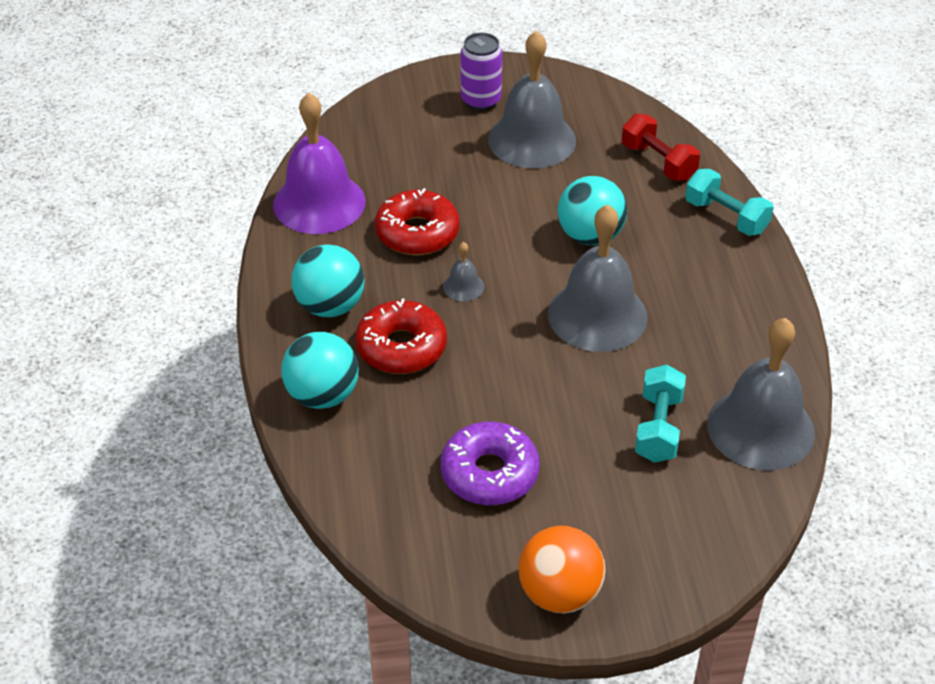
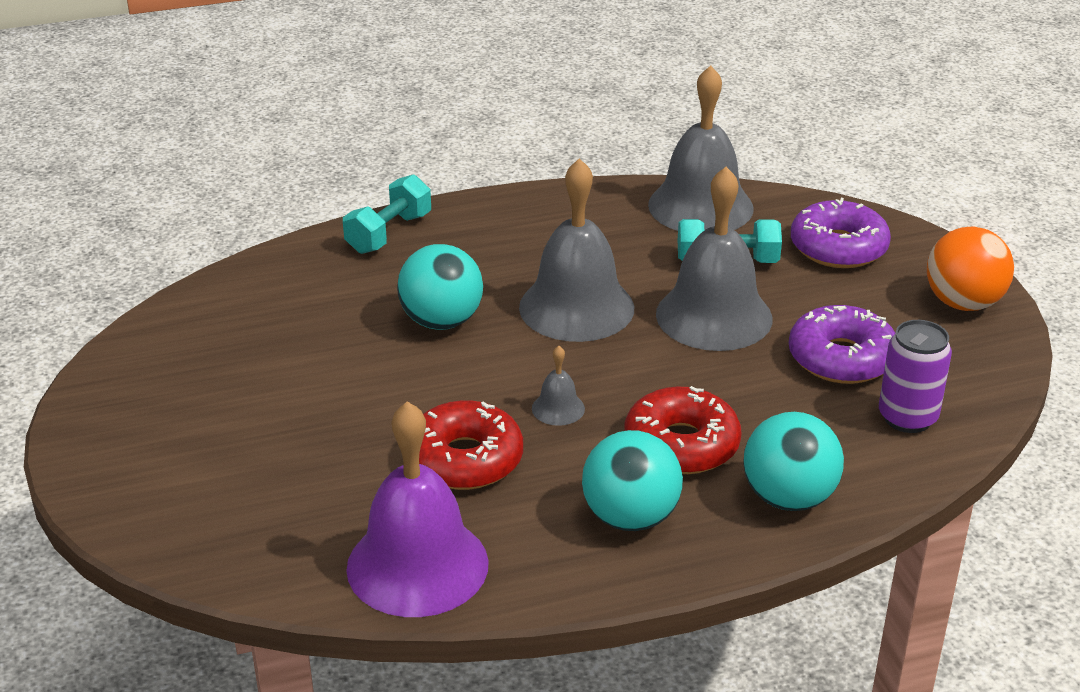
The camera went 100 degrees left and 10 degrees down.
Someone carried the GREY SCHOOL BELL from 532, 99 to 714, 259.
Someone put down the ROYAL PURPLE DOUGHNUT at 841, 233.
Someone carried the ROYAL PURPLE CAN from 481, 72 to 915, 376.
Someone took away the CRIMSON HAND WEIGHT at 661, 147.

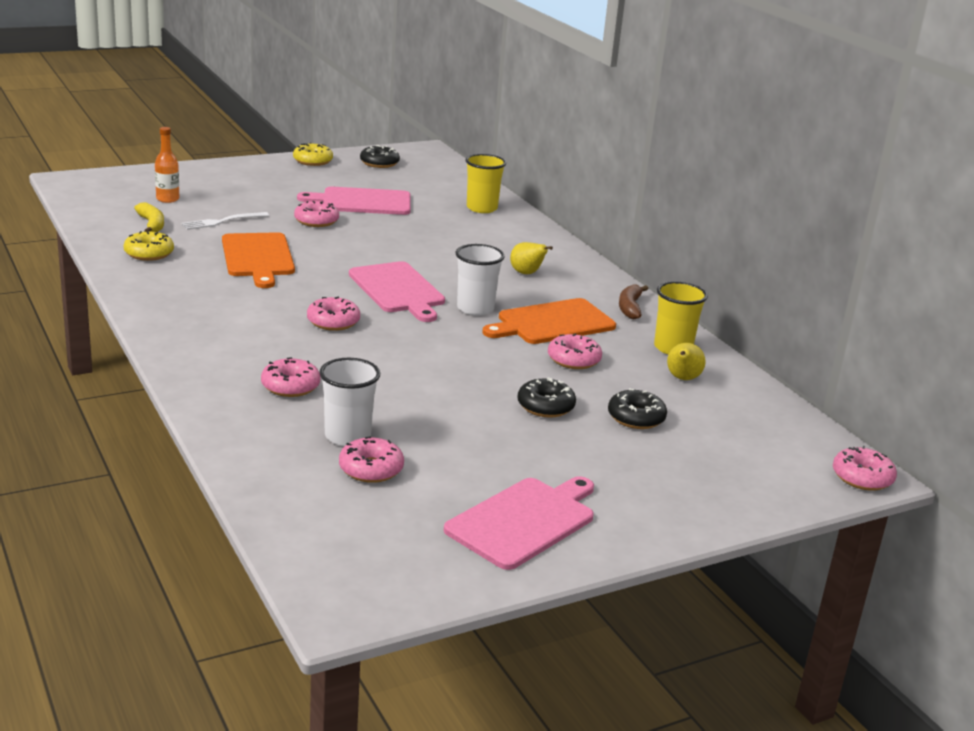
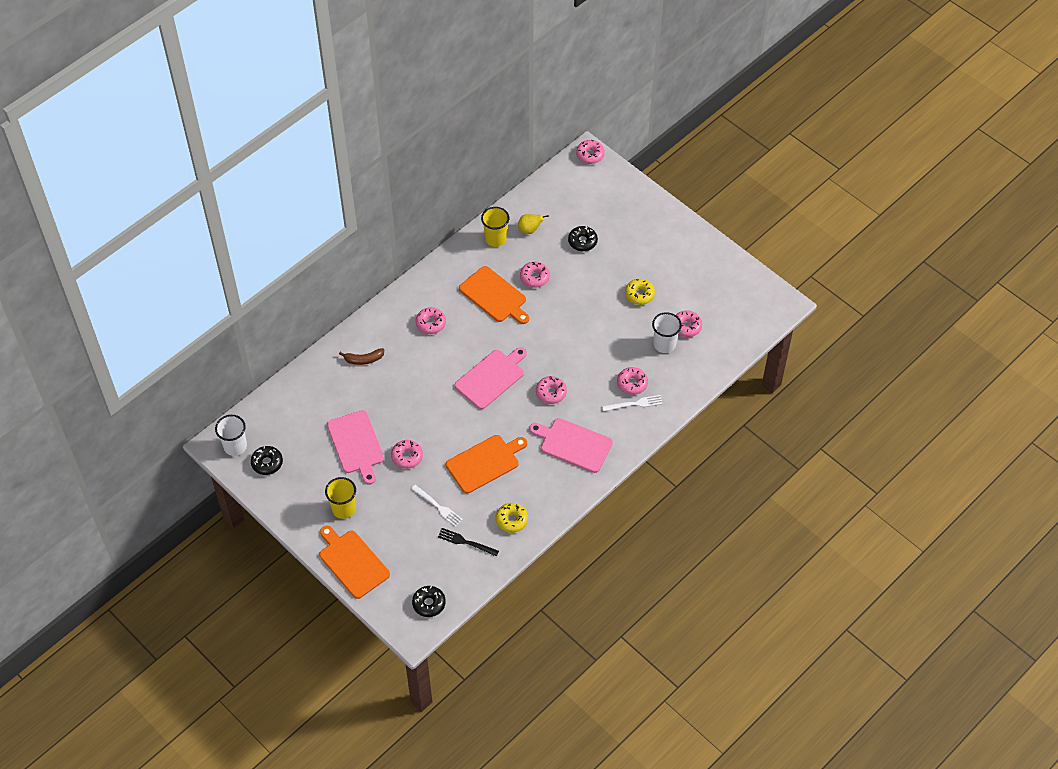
The camera went 105 degrees left and 30 degrees up.
Someone carried the SNOW-WHITE CUP from 480, 280 to 231, 435.
Someone put down the ORANGE CUTTING BOARD at 354, 562.
Someone carried the GOLDEN CUP from 486, 183 to 340, 498.
Someone carried the BROWN BANANA FRUIT from 633, 301 to 361, 356.
Someone carried the JET-BLACK DOUGHNUT from 547, 397 to 429, 601.
Someone swapped the GOLDEN TOY PEAR at 531, 258 for the PINK DOUGHNUT at 431, 320.
Someone swapped the GOLDEN BANANA FRUIT at 149, 217 for the JET-BLACK DINNER FORK at 468, 542.
Someone carried the PINK CUTTING BOARD from 519, 523 to 571, 445.
Someone put down the SNOW-WHITE DINNER FORK at 632, 403.
Someone carried the GOLDEN DOUGHNUT from 313, 154 to 640, 292.
Someone took away the ORANGE FLASK at 167, 165.

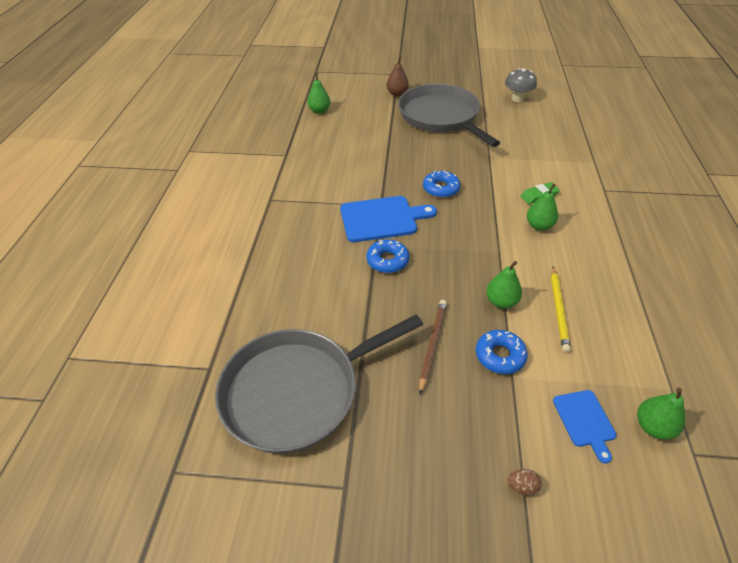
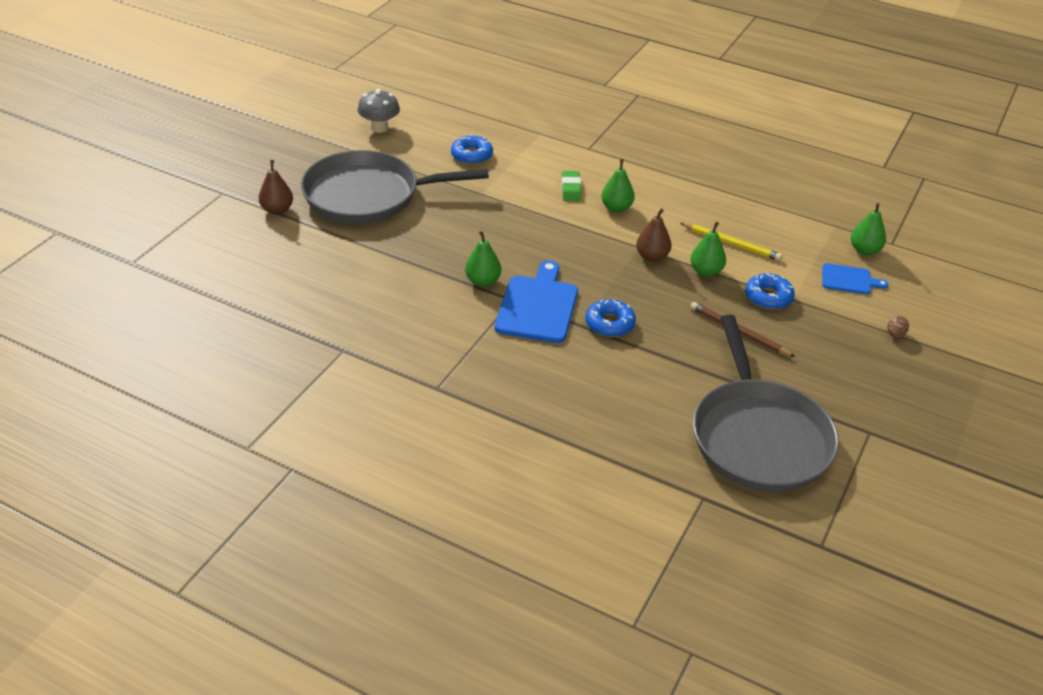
The camera went 70 degrees left and 5 degrees down.
Someone carried the ROYAL BLUE DOUGHNUT from 441, 184 to 472, 150.
Someone carried the EMERALD TOY PEAR from 318, 93 to 483, 259.
Someone put down the BROWN TOY PEAR at 654, 235.

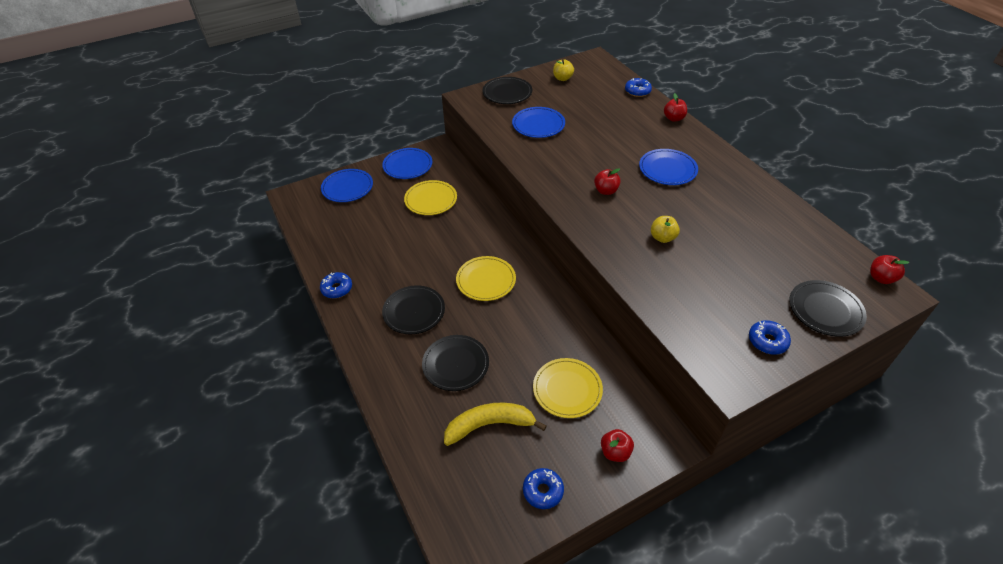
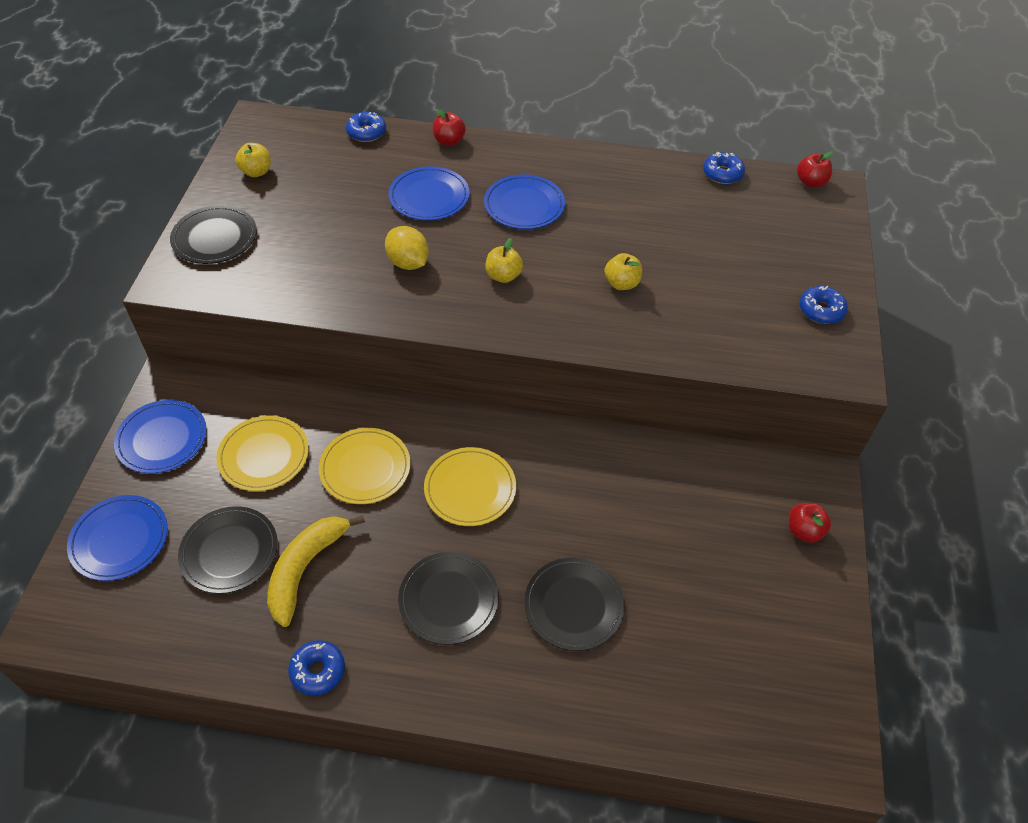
The camera went 55 degrees left and 5 degrees up.
Someone carried the JET-BLACK FLAT DISH from 828, 308 to 228, 550.
Someone carried the GOLDEN BANANA FRUIT from 495, 424 to 316, 571.
Someone carried the GOLDEN FLAT DISH from 568, 388 to 364, 466.
Someone put down the GOLDEN TOY LEMON at 407, 248.
Someone carried the ROYAL BLUE FLAT DISH from 538, 122 to 429, 193.
Someone repainted the CRIMSON APPLE FRUIT at 607, 181, which became the GOLDEN APPLE FRUIT at 504, 260.
Someone carried the ROYAL BLUE DOUGHNUT from 543, 488 to 724, 168.

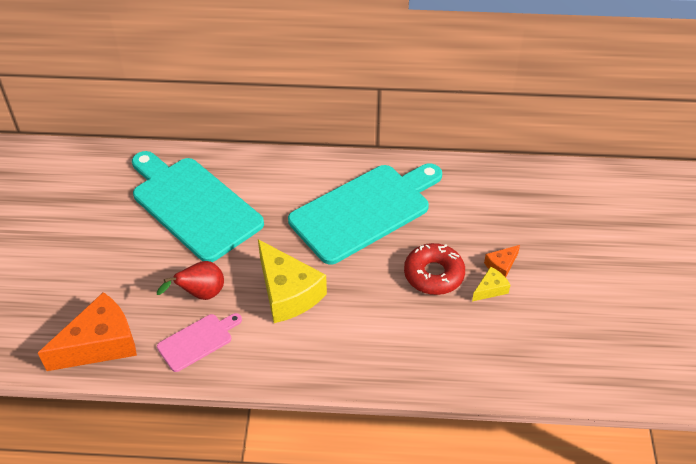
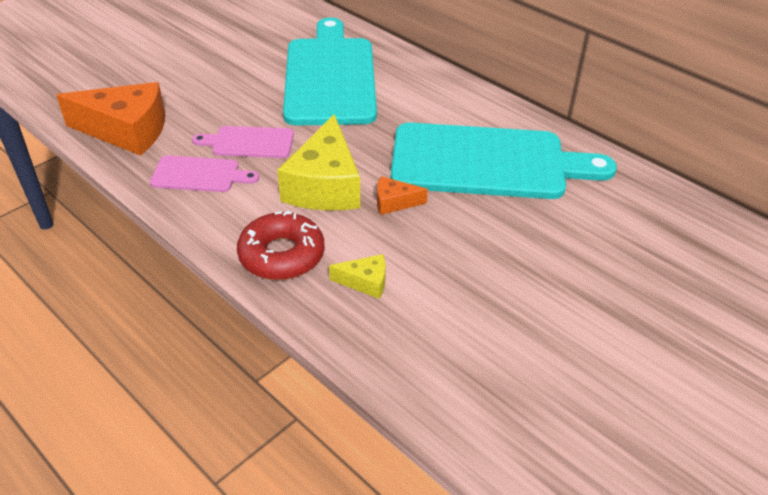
The camera went 40 degrees right and 5 degrees down.
Someone swapped the CRIMSON TOY PEAR at 190, 280 for the PINK CUTTING BOARD at 243, 142.
Someone carried the CRIMSON DOUGHNUT from 434, 269 to 281, 245.
Someone carried the GOLDEN CHEESE WEDGE from 491, 284 to 357, 276.
Someone carried the ORANGE CHEESE WEDGE from 502, 261 to 402, 195.

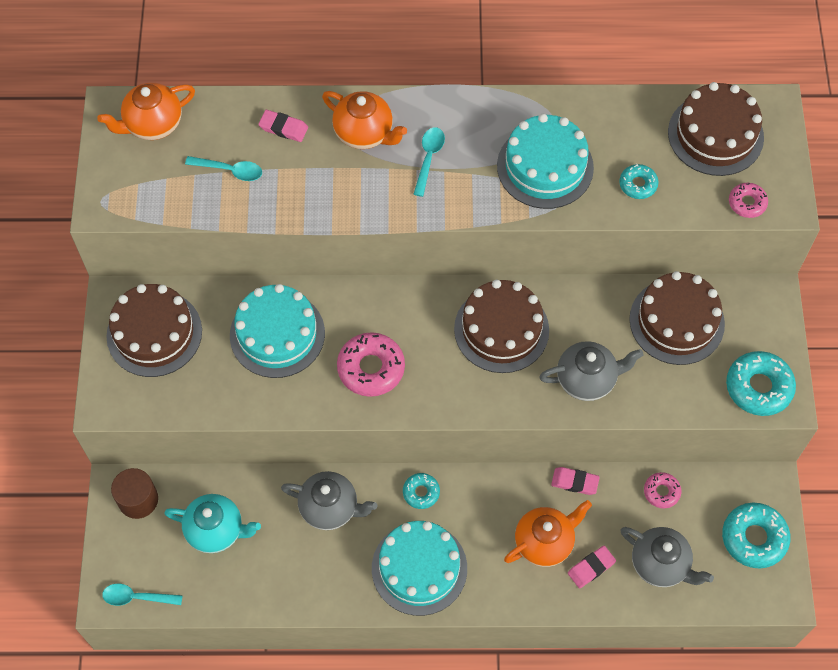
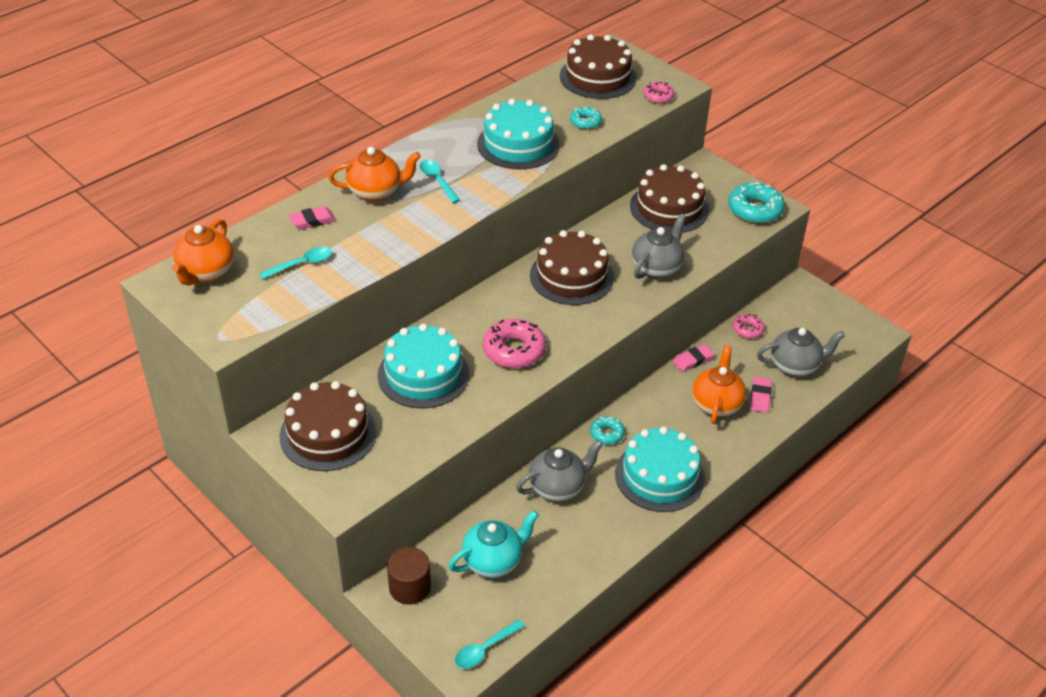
The camera went 45 degrees left and 20 degrees down.
Someone took away the AQUA DOUGHNUT at 756, 536.

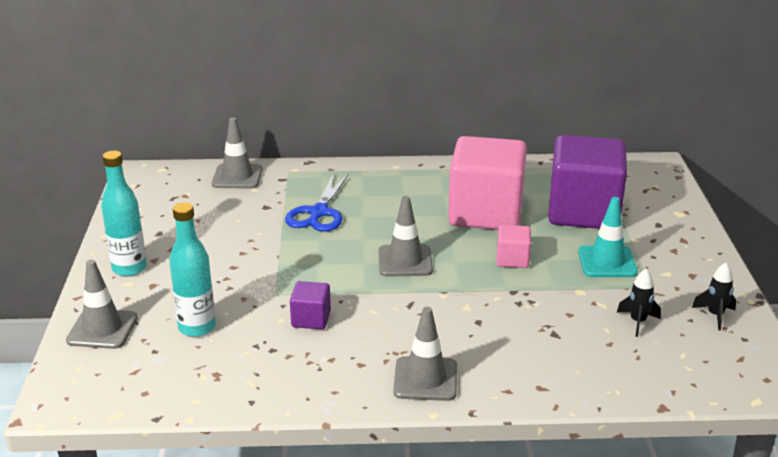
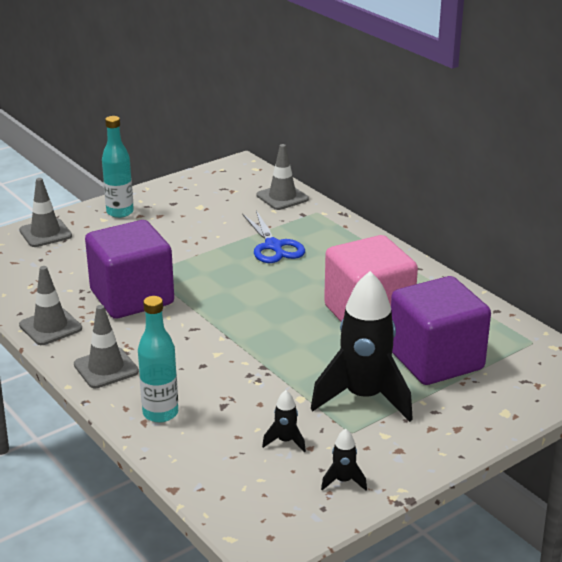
The camera went 55 degrees right and 0 degrees up.
Someone carried the GREY SAFETY CONE from 405, 236 to 50, 305.
Someone scaled the ROYAL PURPLE SOLID CUBE at 310, 305 by 2.33.
Someone carried the AQUA FLASK from 192, 270 to 158, 359.
Someone rotated the ROYAL BLUE SCISSORS at 317, 202 by 90 degrees counterclockwise.
Someone swapped the AQUA SAFETY CONE at 608, 237 for the JET-BLACK ROCKET at 362, 346.
Someone took away the PINK SOLID CUBE at 514, 246.

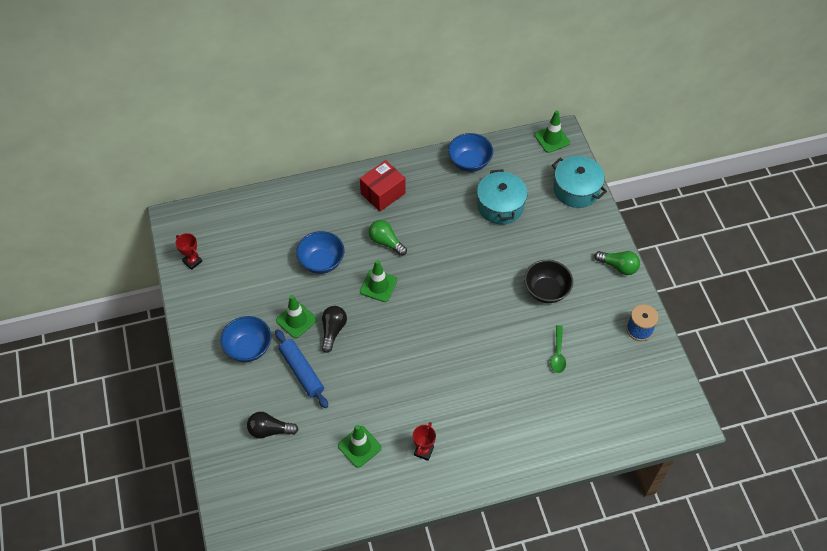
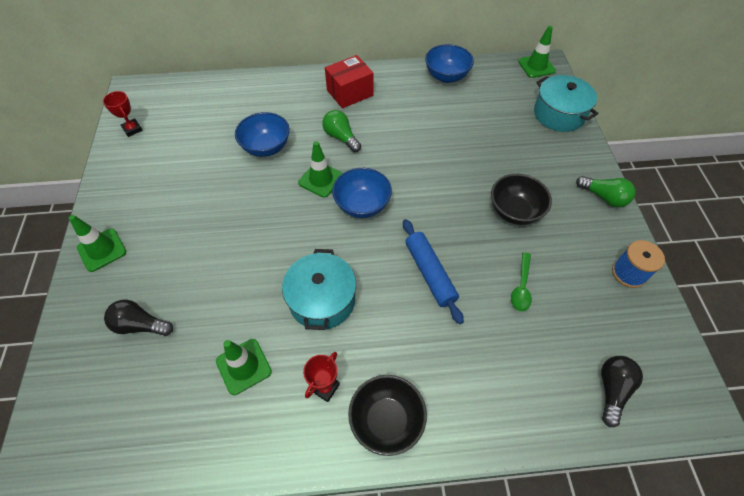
The camera went 10 degrees right and 0 degrees up.
Someone carried the EMERALD SAFETY CONE from 296, 316 to 97, 243.
Someone carried the AQUA COOKING POT from 502, 196 to 319, 289.
Someone carried the ROYAL BLUE SERVING BOWL from 246, 339 to 362, 193.
Someone put down the JET-BLACK SERVING BOWL at 387, 415.
Someone carried the ROYAL BLUE ROLLING PIN from 301, 368 to 433, 271.
Someone carried the JET-BLACK BULB from 334, 329 to 622, 391.

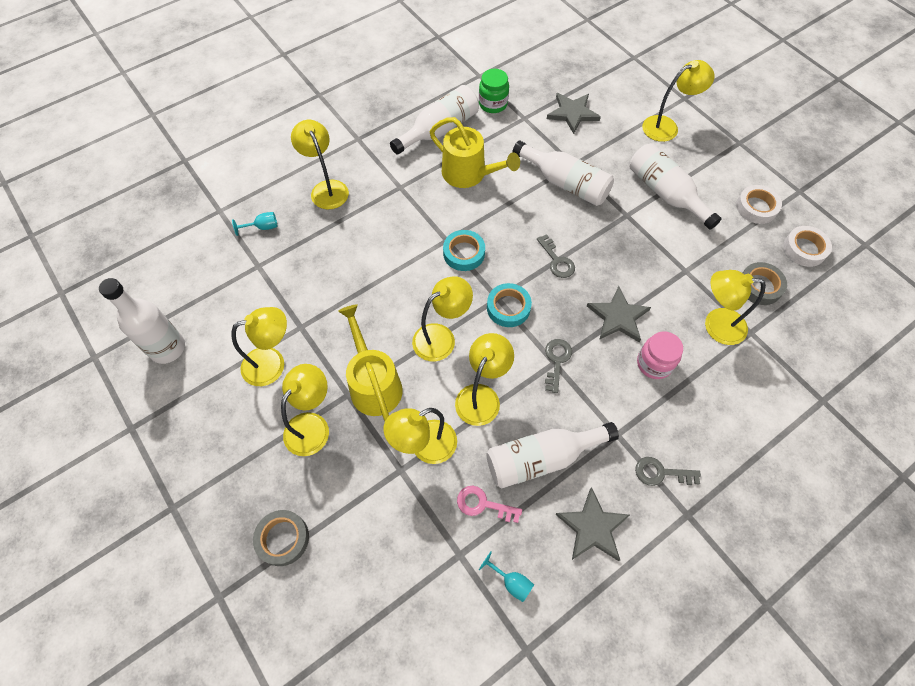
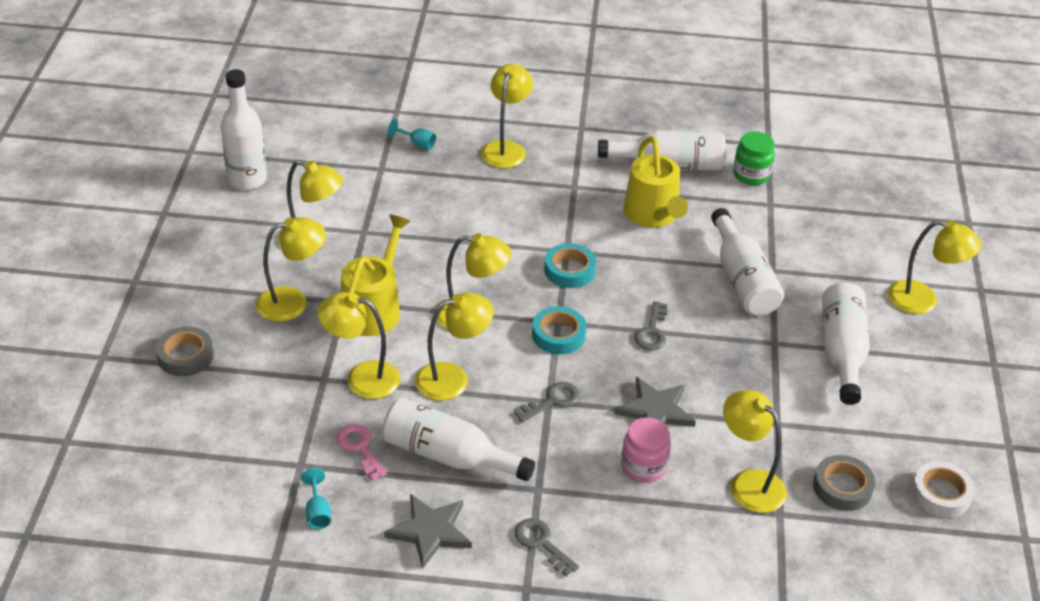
The camera went 40 degrees right and 20 degrees down.
Someone took away the GREY FIVE-POINTED STAR at 574, 113.
Someone took away the SNOW-WHITE TAPE at 759, 204.

